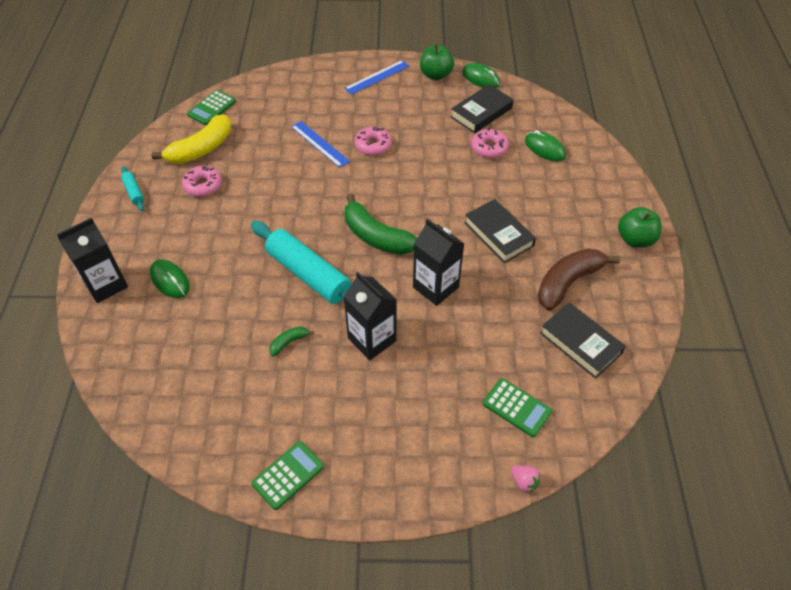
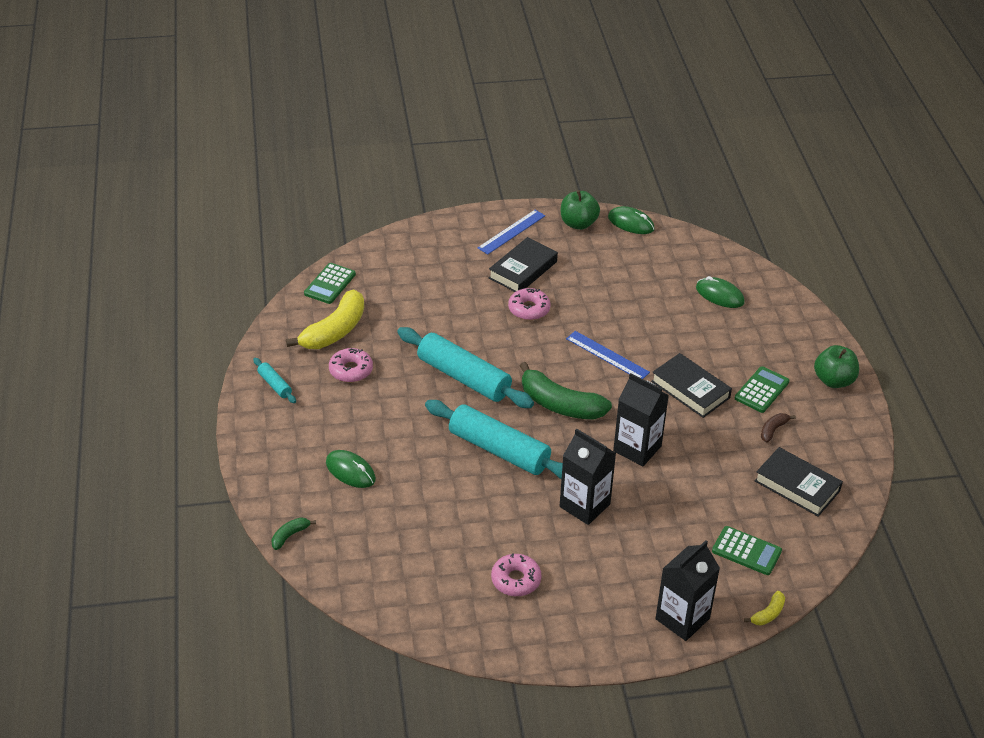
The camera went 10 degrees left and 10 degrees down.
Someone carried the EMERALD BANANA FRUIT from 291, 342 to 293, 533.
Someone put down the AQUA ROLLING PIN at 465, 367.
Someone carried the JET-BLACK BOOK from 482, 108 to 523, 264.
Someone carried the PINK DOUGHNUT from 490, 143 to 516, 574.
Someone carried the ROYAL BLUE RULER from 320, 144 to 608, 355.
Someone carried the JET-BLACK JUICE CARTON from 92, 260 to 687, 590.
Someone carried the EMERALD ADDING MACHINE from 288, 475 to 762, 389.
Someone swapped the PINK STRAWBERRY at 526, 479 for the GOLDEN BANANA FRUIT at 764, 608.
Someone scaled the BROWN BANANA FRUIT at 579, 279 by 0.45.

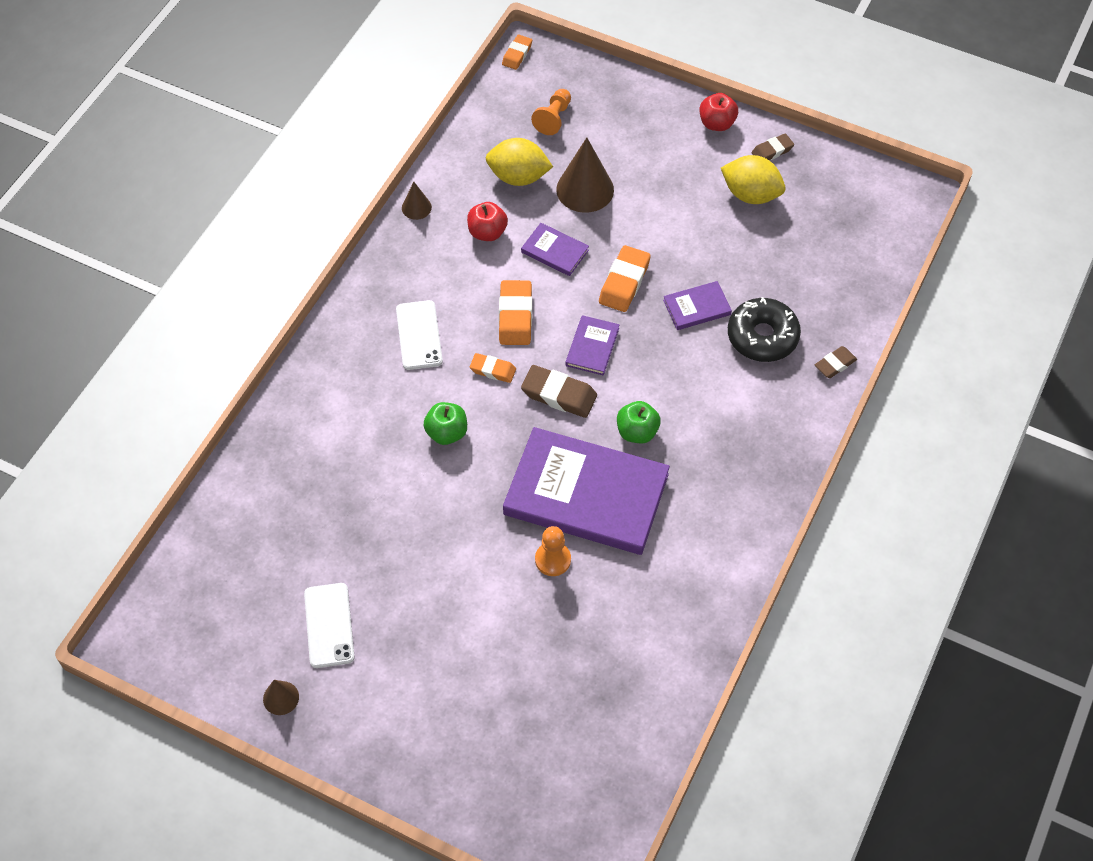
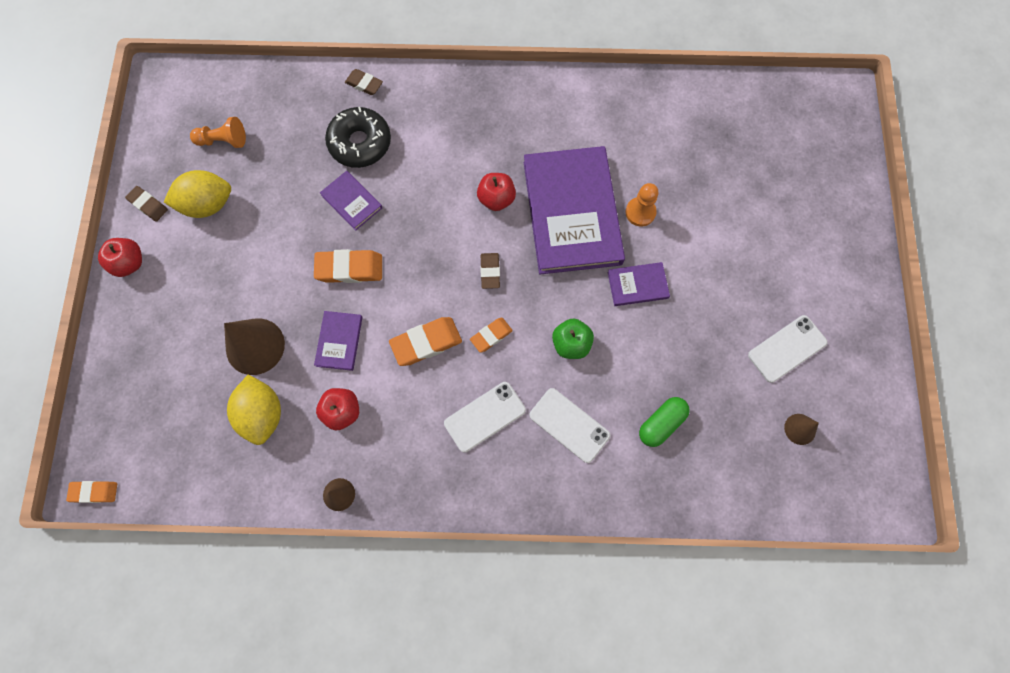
The camera went 115 degrees left and 15 degrees up.
Someone rotated the GOLDEN TOY LEMON at 753, 179 by 75 degrees clockwise.
Someone carried the ORANGE CHESS PAWN from 551, 112 to 218, 132.
Someone rotated the ORANGE PENCIL ERASER at 493, 368 by 60 degrees clockwise.
Someone repainted the EMERALD APPLE FRUIT at 639, 422, which became the CRIMSON APPLE FRUIT at 496, 192.
Someone scaled the BROWN PENCIL ERASER at 559, 391 by 0.62.
Someone put down the SNOW-WHITE SMARTPHONE at 569, 425.
Someone carried the ROYAL PURPLE BOOK from 592, 345 to 639, 284.
Someone put down the EMERALD PILL at 664, 422.
Someone carried the BROWN CONE SHAPE from 281, 697 to 801, 429.

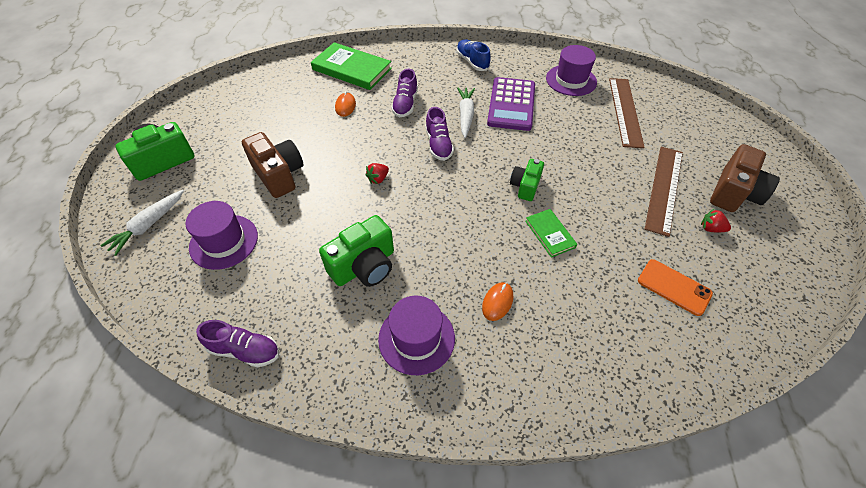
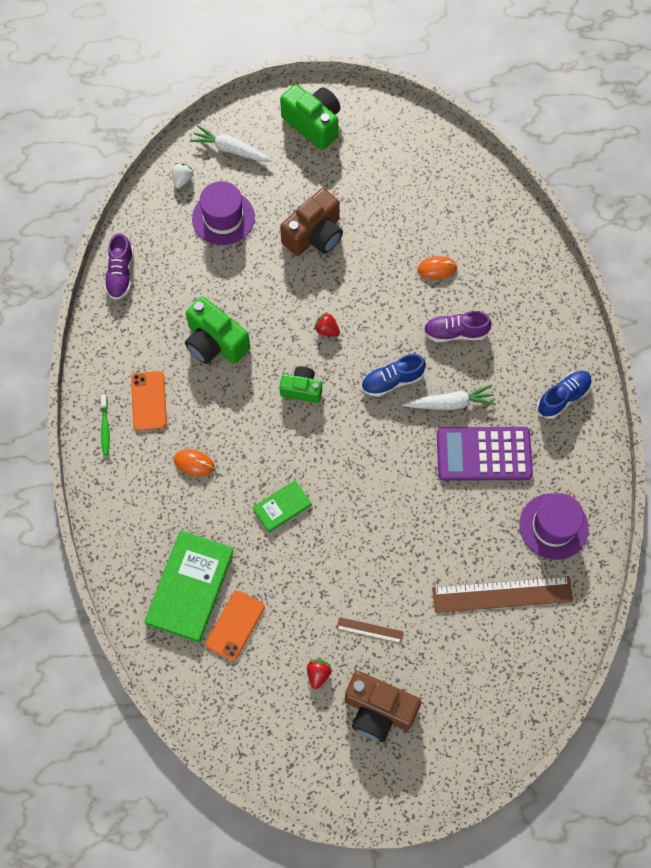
The camera went 80 degrees right and 15 degrees up.
Someone put down the EMERALD TOOTH BRUSH at 105, 425.
Someone swapped the ROYAL PURPLE HAT at 416, 335 for the ORANGE SMARTPHONE at 149, 401.
Someone carried the EMERALD BOOK from 351, 66 to 189, 586.
Someone put down the SNOW-WHITE STRAWBERRY at 182, 175.
Someone carried the EMERALD CAMERA from 527, 180 to 300, 384.
Someone scaled the BROWN RULER at 664, 192 by 0.47.
Someone repainted the ROYAL PURPLE LACE-UP SHOE at 439, 134, which became the ROYAL BLUE LACE-UP SHOE at 393, 375.

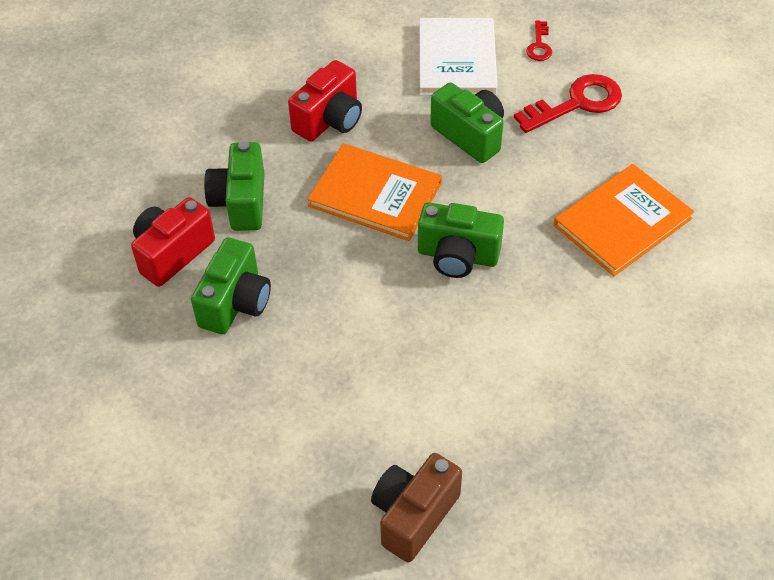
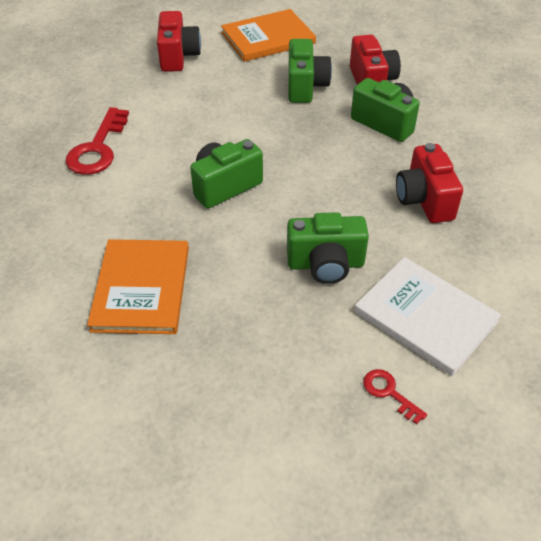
The camera went 130 degrees right and 5 degrees down.
Someone carried the CRIMSON LATCHKEY from 568, 103 to 97, 141.
Someone put down the CRIMSON CAMERA at 179, 41.
Someone carried the ORANGE BOOK from 375, 192 to 268, 35.
Someone rotated the EMERALD CAMERA at 231, 285 by 150 degrees counterclockwise.
Someone took away the BROWN CAMERA at 416, 507.

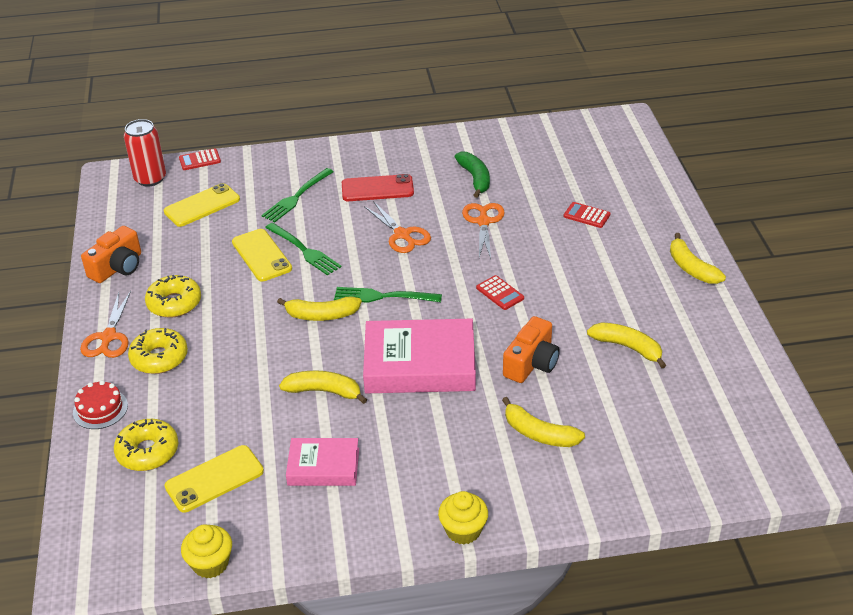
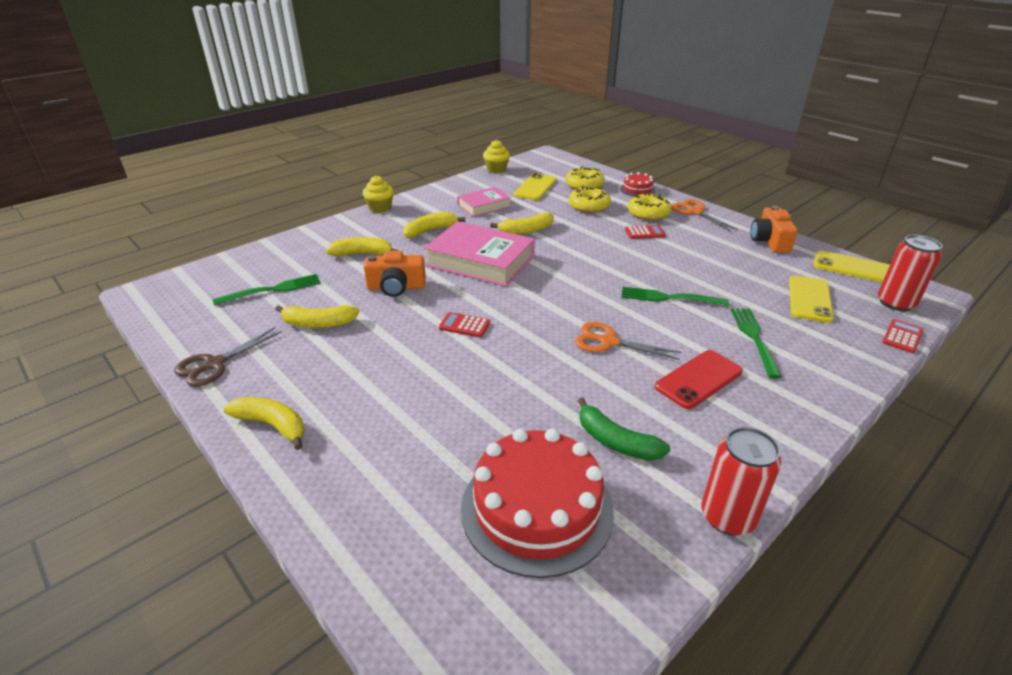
The camera went 145 degrees right and 5 degrees down.
Someone put down the BROWN SCISSORS at 228, 357.
Someone carried the EMERALD DINNER FORK from 388, 295 to 267, 290.
Someone rotated the ORANGE CAMERA at 531, 349 by 90 degrees counterclockwise.
Someone carried the GOLDEN BANANA FRUIT from 319, 308 to 434, 225.
Someone rotated the PINK BOOK at 419, 356 by 60 degrees clockwise.
Someone put down the CRIMSON GATEAU at 537, 503.
Someone carried the GOLDEN DOUGHNUT from 173, 296 to 590, 199.
Someone carried the CRIMSON ADDING MACHINE from 587, 215 to 645, 232.
Someone put down the CRIMSON CAN at 741, 481.
Someone carried the GOLDEN SMARTPHONE from 262, 255 to 851, 266.
Someone took away the ORANGE SCISSORS at 483, 231.

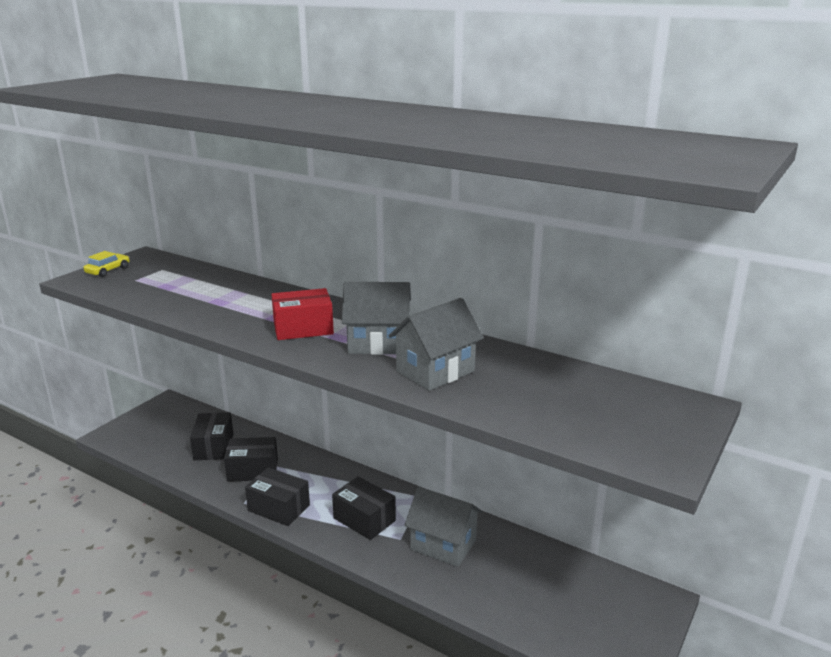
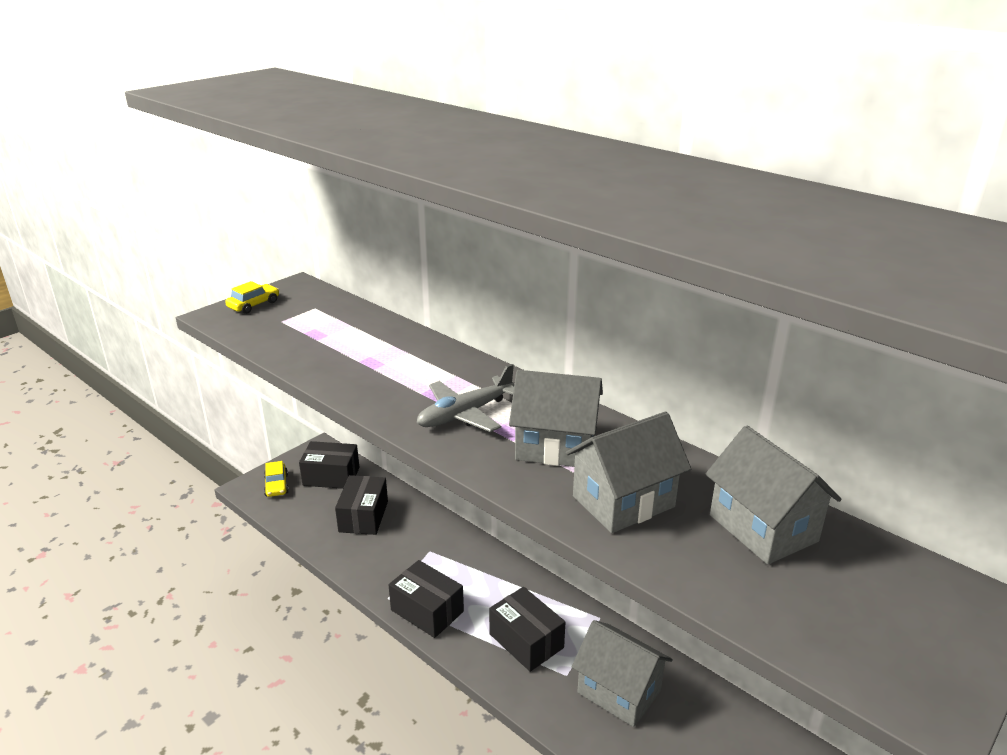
The camera went 10 degrees right and 5 degrees up.
Someone put down the GOLDEN TOY CAR at 276, 479.
Someone carried the JET-BLACK PACKAGE from 251, 459 to 329, 465.
Someone swapped the CRIMSON PACKAGE at 302, 314 for the GREY AEROPLANE at 465, 398.
Someone put down the GREY HOUSE at 774, 495.

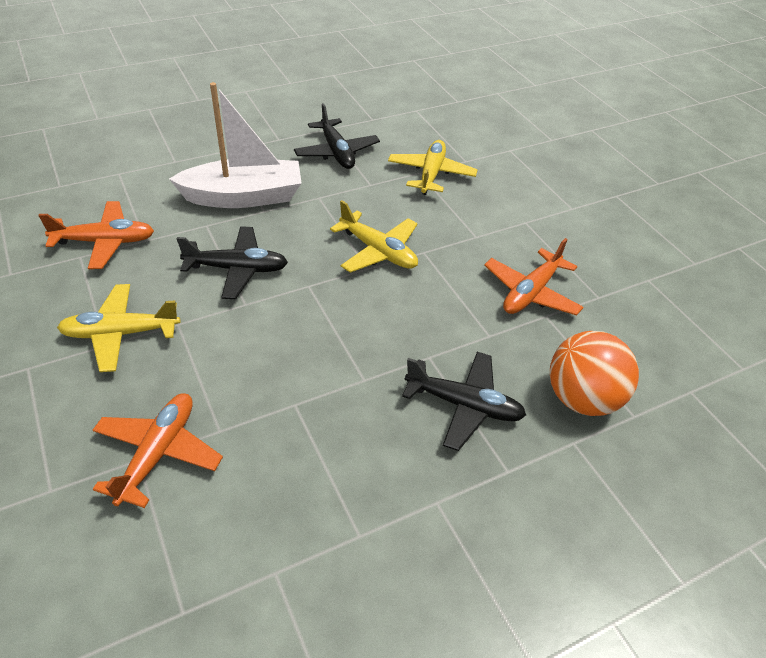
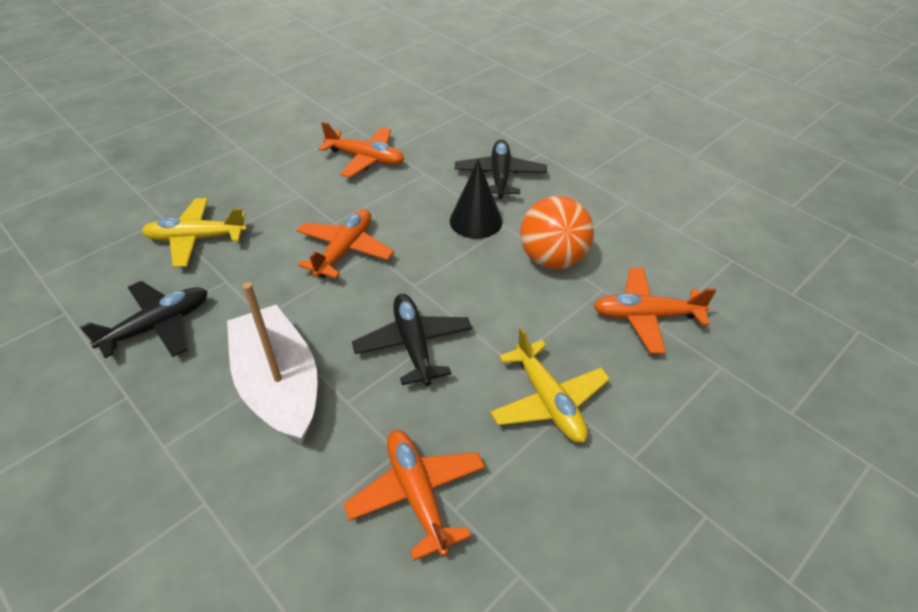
The camera went 105 degrees left and 0 degrees up.
Someone repainted the GOLDEN AEROPLANE at 374, 236, which became the ORANGE AEROPLANE at 345, 244.
Someone put down the JET-BLACK CONE SHAPE at 476, 199.
Someone carried the ORANGE PLAY BALL from 594, 373 to 557, 232.

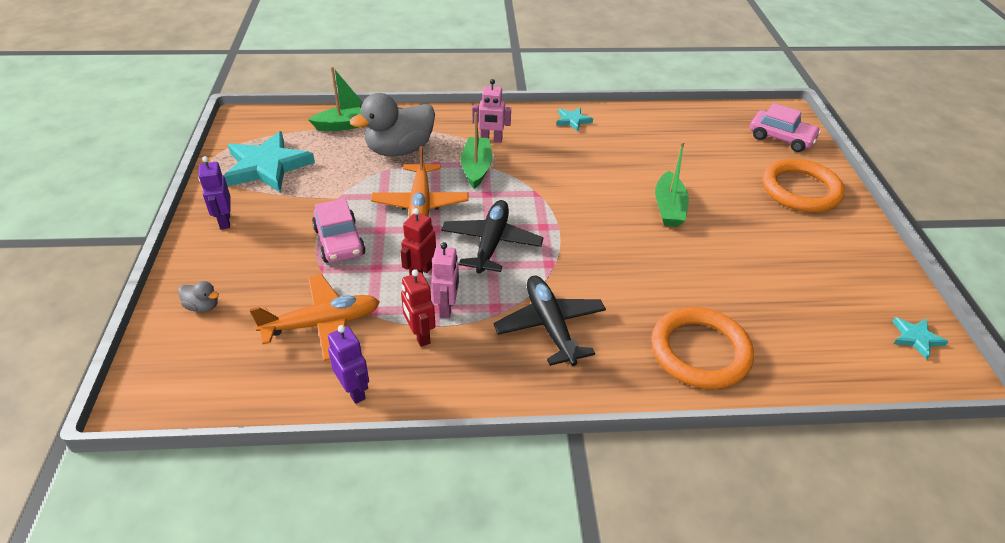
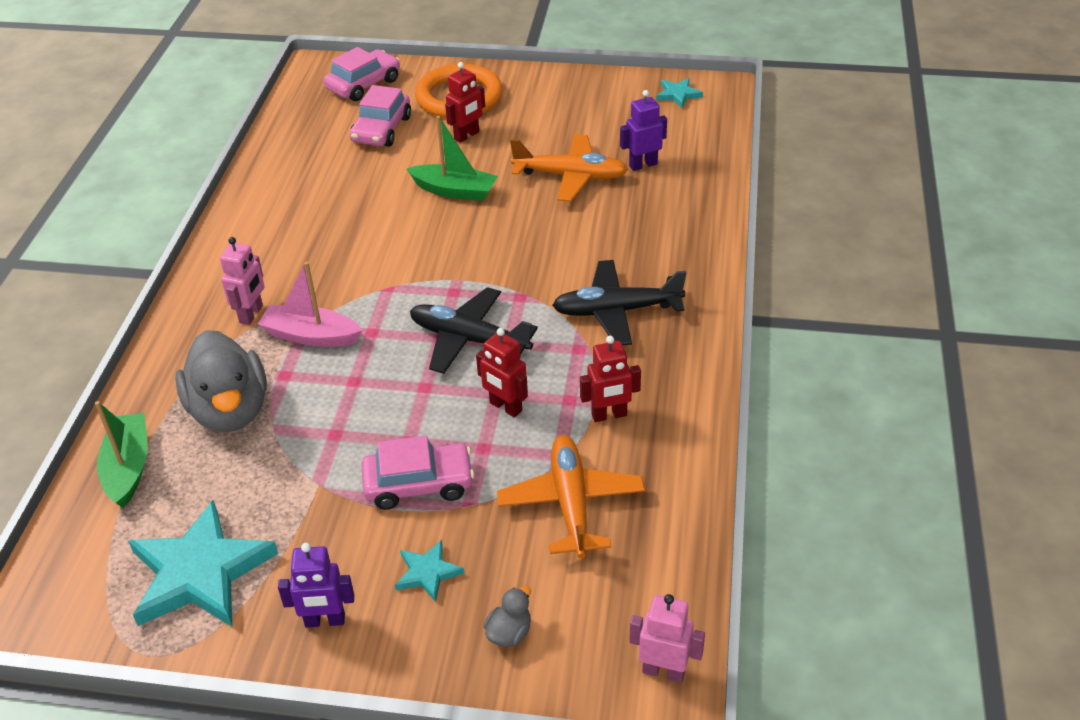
The camera went 75 degrees left and 0 degrees up.
Someone repainted the EMERALD TOY BOAT at 476, 150, which became the PINK TOY BOAT at 310, 304.
Someone put down the PINK TOY CAR at 380, 116.
Someone carried the AQUA FIVE-POINTED STAR from 574, 119 to 429, 571.
Someone put down the CRIMSON ROBOT at 465, 102.
Someone carried the ORANGE AEROPLANE from 420, 182 to 569, 168.
Someone carried the ROYAL PURPLE ROBOT from 348, 364 to 643, 130.
Someone carried the PINK ROBOT from 445, 280 to 667, 638.
Someone took away the ORANGE HOOP at 702, 348.

